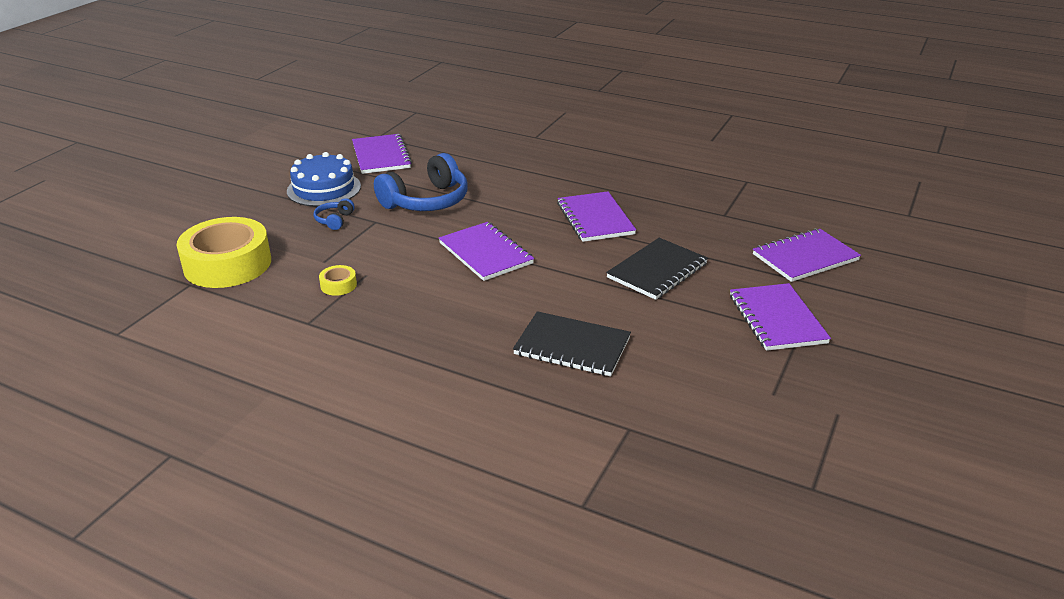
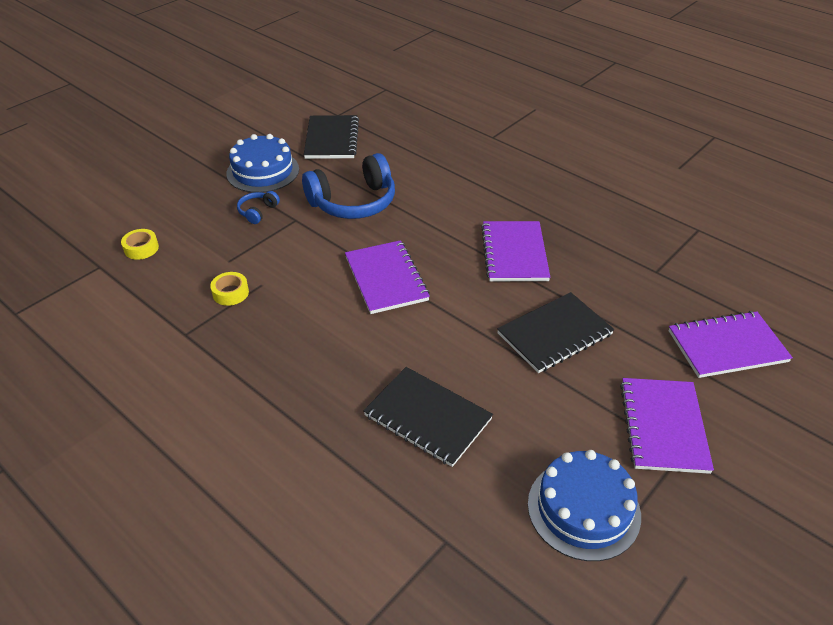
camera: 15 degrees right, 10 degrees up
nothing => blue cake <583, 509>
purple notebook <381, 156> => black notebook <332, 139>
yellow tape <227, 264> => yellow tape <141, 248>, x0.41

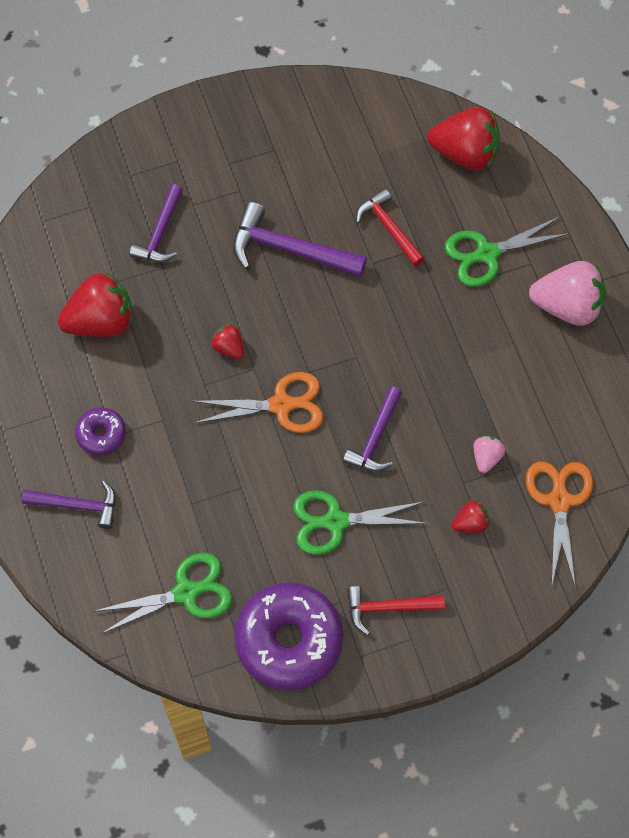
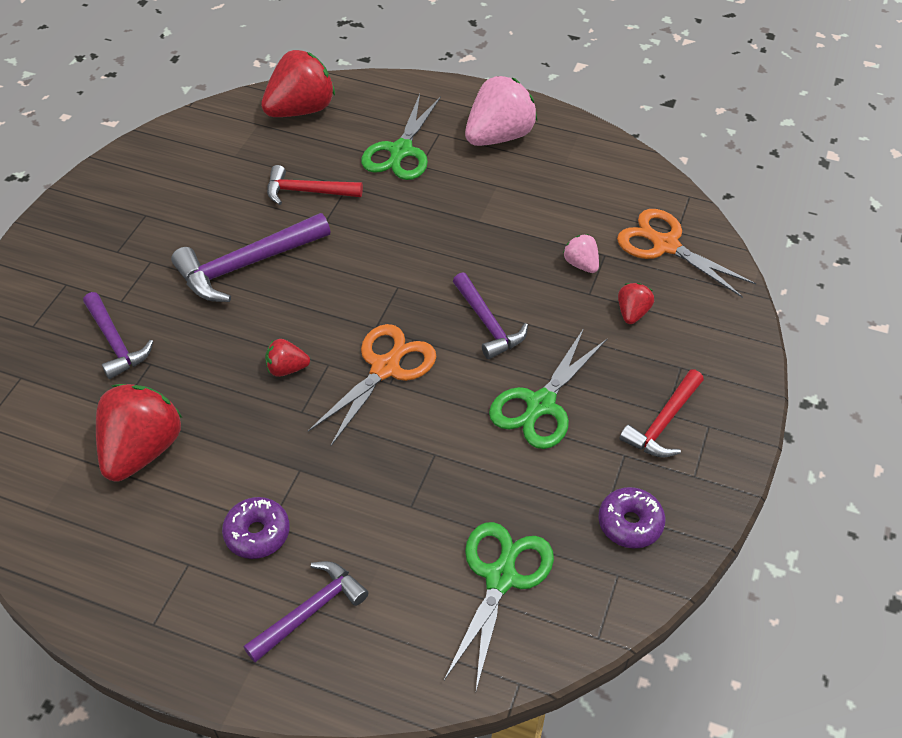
camera: 50 degrees left, 15 degrees down
purple donut <289, 640> => purple donut <630, 523>, x0.49

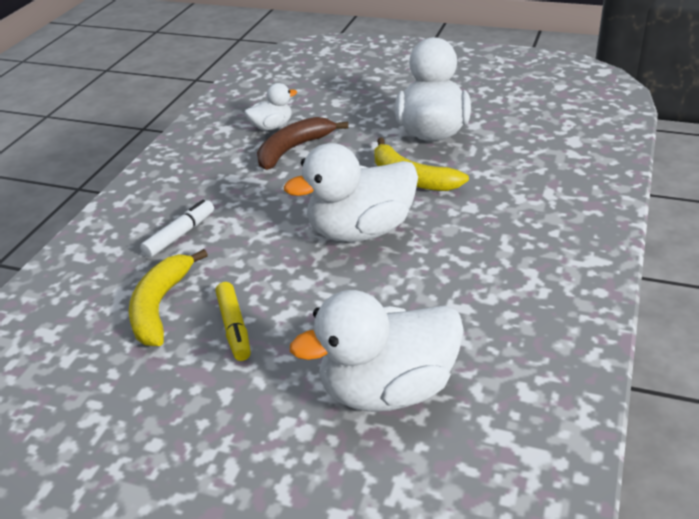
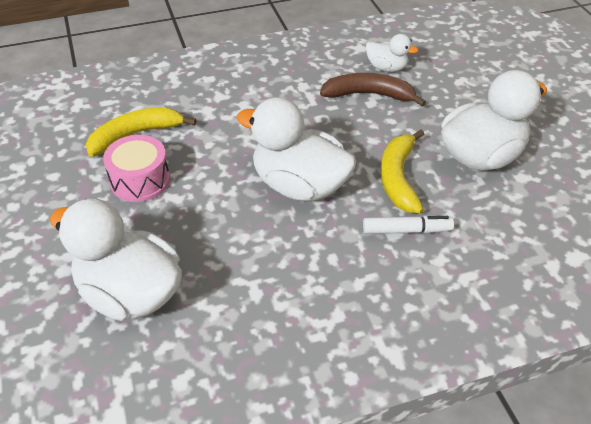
camera: 50 degrees right, 10 degrees up
white marker <180, 235> => white marker <406, 230>, move
yellow marker <234, 327> => pink drum <140, 180>

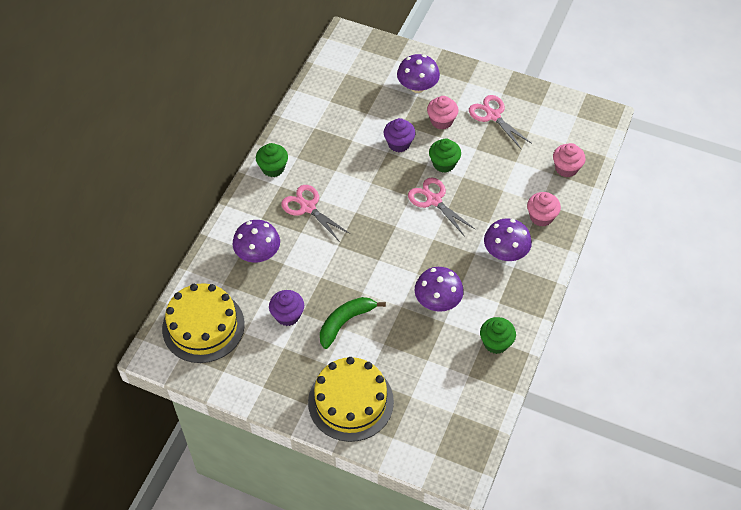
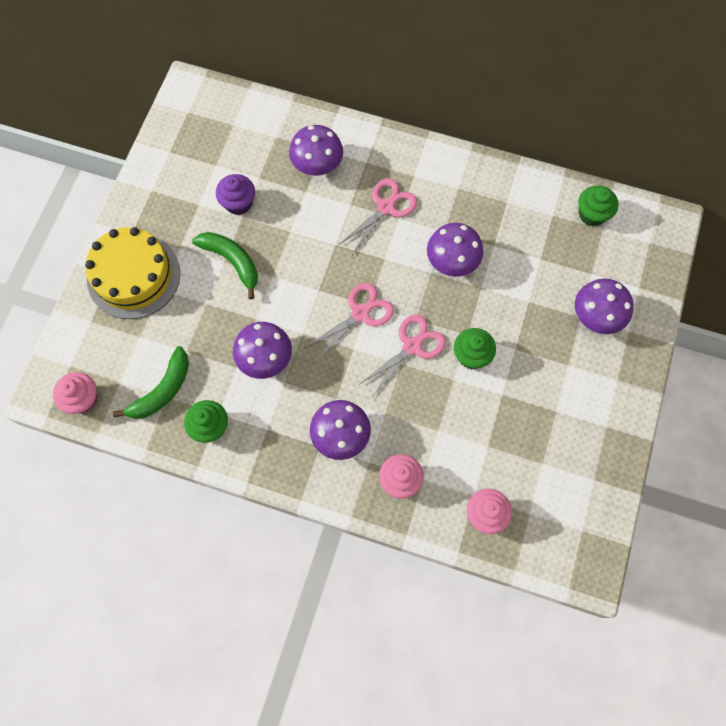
camera: 85 degrees right, 15 degrees up
yellow cake <203, 326> => nothing
purple cupcake <399, 143> => nothing
nothing => green banana <162, 390>
nothing => purple mushroom <452, 261>
green cupcake <273, 168> => green cupcake <592, 214>, move
pink cupcake <441, 121> => pink cupcake <83, 399>, move
pink scissors <493, 116> => pink scissors <360, 313>, move

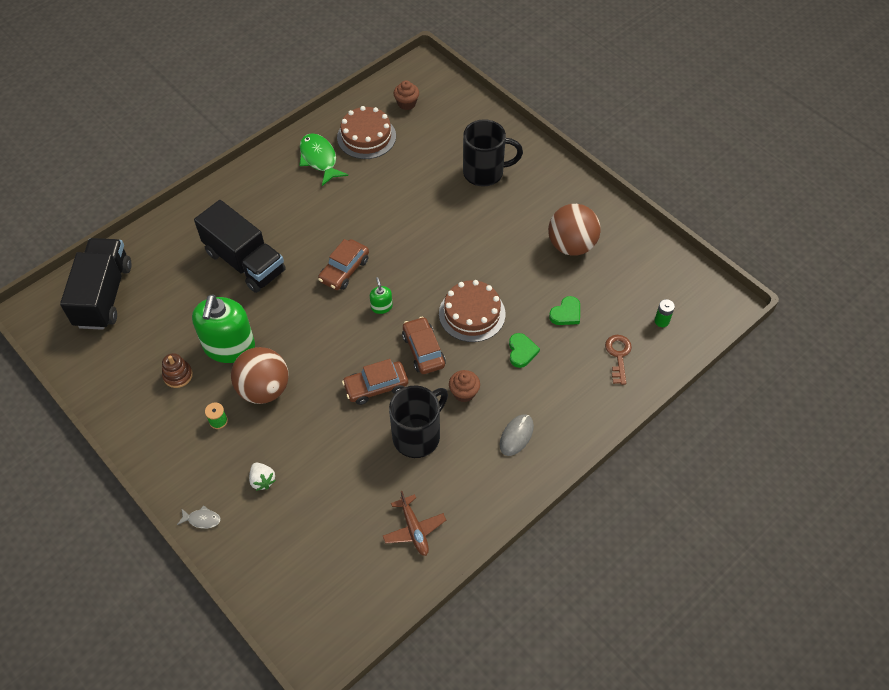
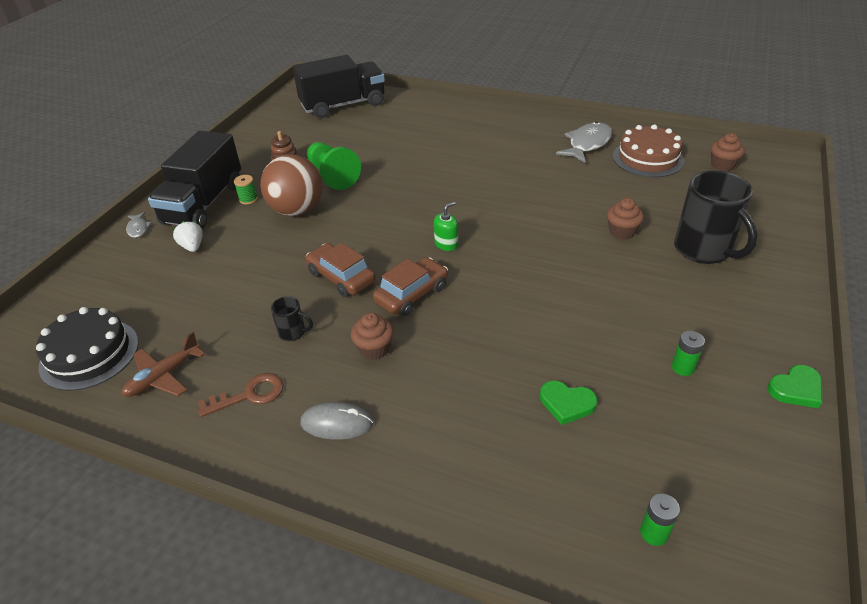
camera: 65 degrees right, 15 degrees down
brown car <344, 270> => nothing
brown cake <472, 314> => nothing
nothing => black cake <89, 354>
nothing => brown cupcake <621, 232>
black truck <245, 262> => black truck <204, 204>, move
green heart <521, 351> => green heart <796, 389>, move
brown key <618, 355> => brown key <249, 395>, move
green soap dispenser <229, 346> => green pawn <332, 176>
brown ball <571, 245> => green battery <682, 367>
green fish <319, 159> => grey fish <587, 144>
white strawberry <262, 480> => white strawberry <192, 246>, 120 degrees clockwise
black mug <418, 436> => black mug <293, 332>, x0.45

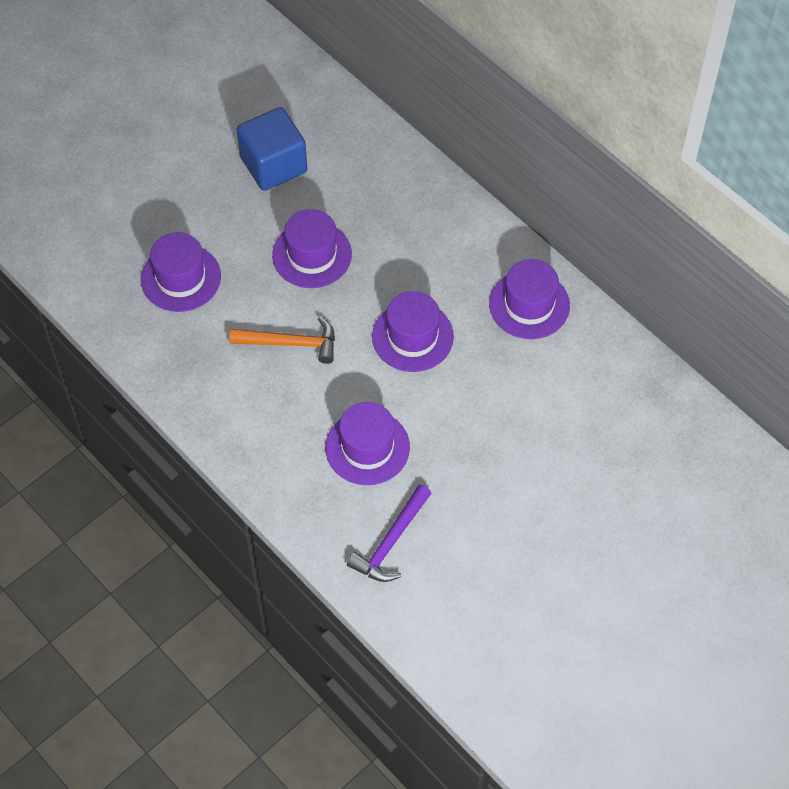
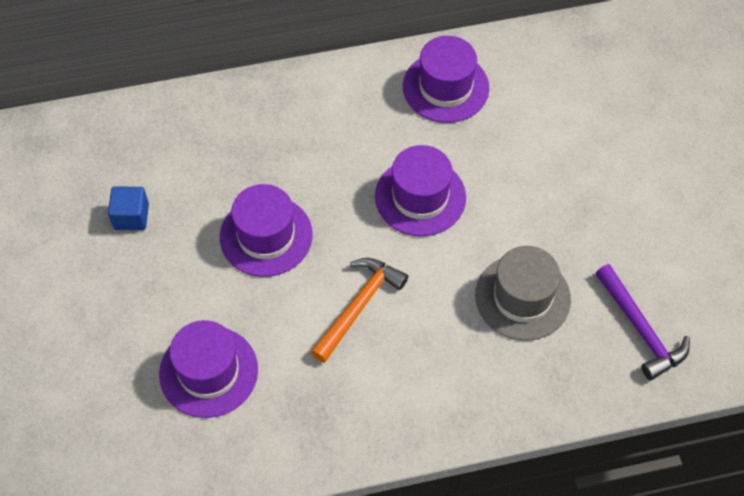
camera: 60 degrees left, 0 degrees up
purple hat <367, 447> => grey hat <522, 297>
blue cube <273, 165> => blue cube <131, 216>, x0.53

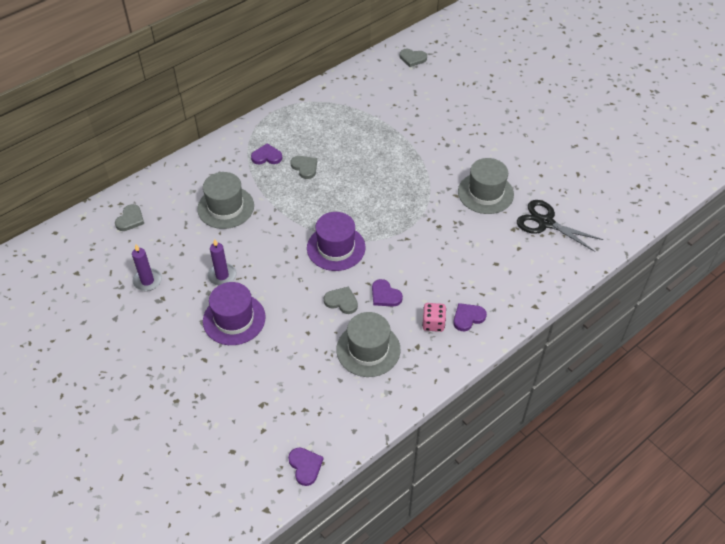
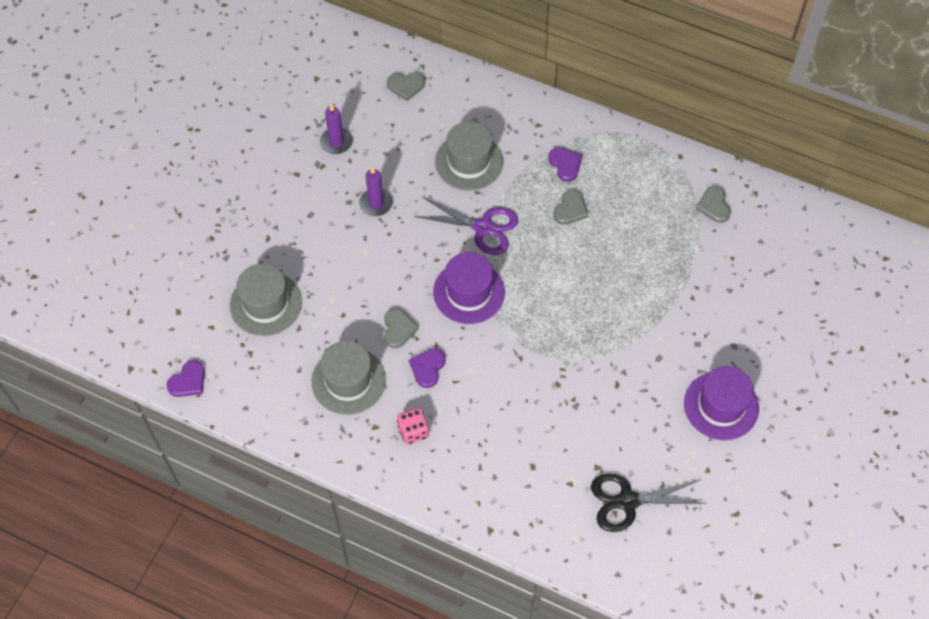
camera: 65 degrees right, 10 degrees up
purple heart <468, 317> => nothing
nothing => purple scissors <483, 227>
purple hat <234, 319> => purple hat <721, 405>, move
grey heart <412, 58> => grey heart <714, 206>, move
grey hat <485, 193> => grey hat <266, 304>, move
black scissors <545, 223> => black scissors <628, 501>, 105 degrees counterclockwise

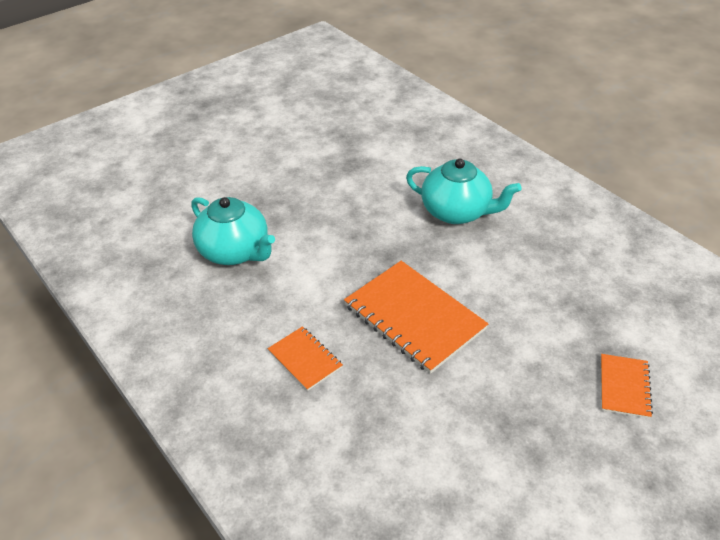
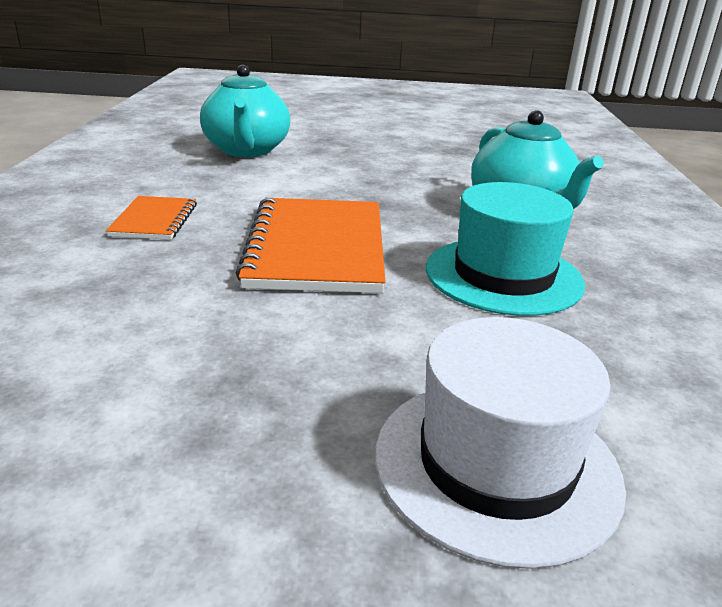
camera: 40 degrees right, 15 degrees down
nothing => turquoise hat <503, 275>
orange notebook <624, 387> => white hat <496, 464>

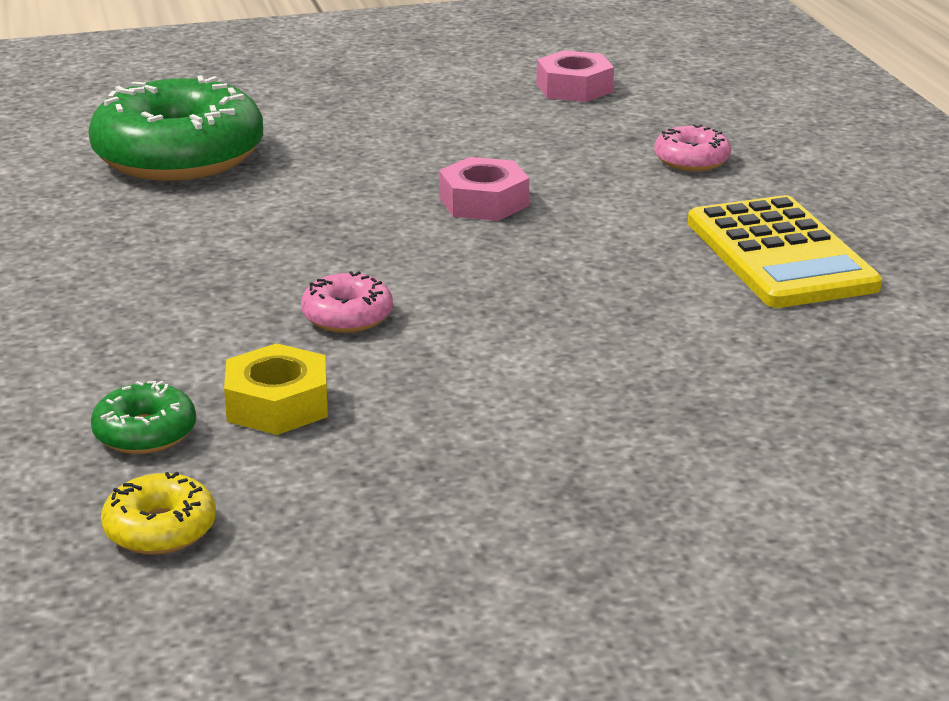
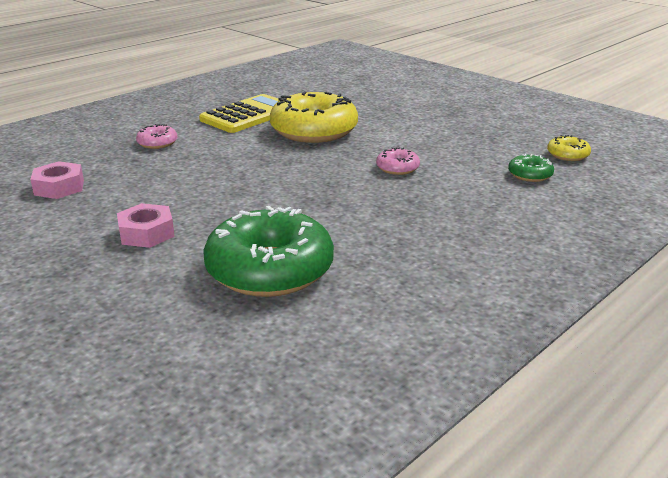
camera: 120 degrees left, 0 degrees up
yellow nut <277, 404> => nothing
nothing => yellow donut <314, 131>
pink nut <484, 202> => pink nut <146, 233>, move

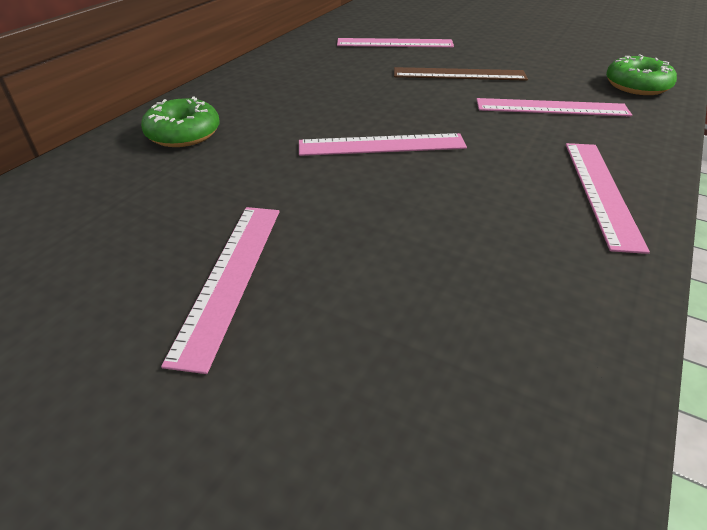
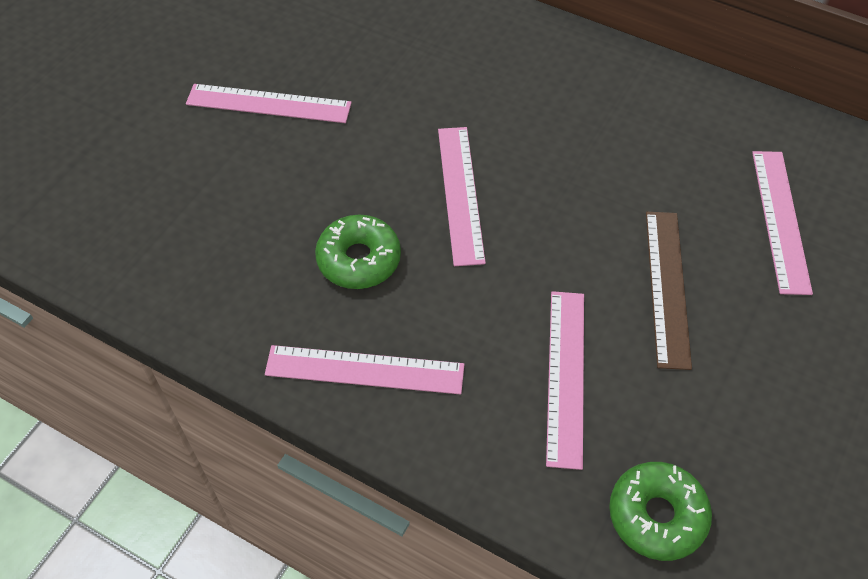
camera: 90 degrees right, 15 degrees up
green donut <183, 134> => green donut <359, 259>, move

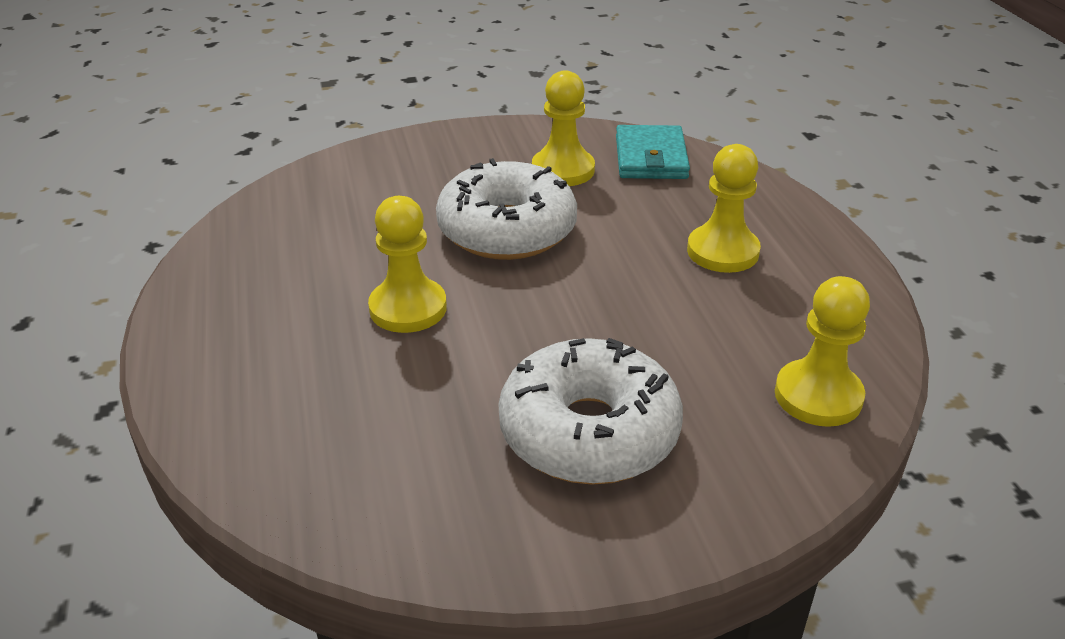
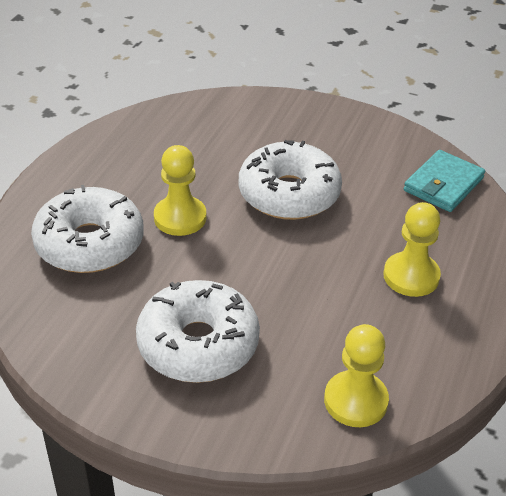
camera: 35 degrees right, 5 degrees up
yellow pawn <563, 170> => nothing
nothing => white donut <90, 243>

